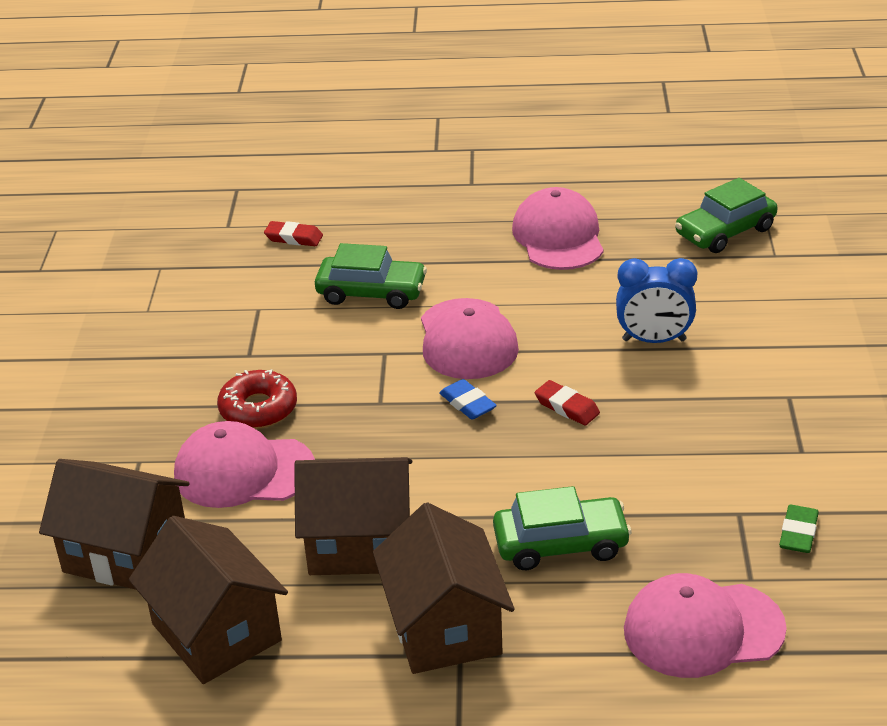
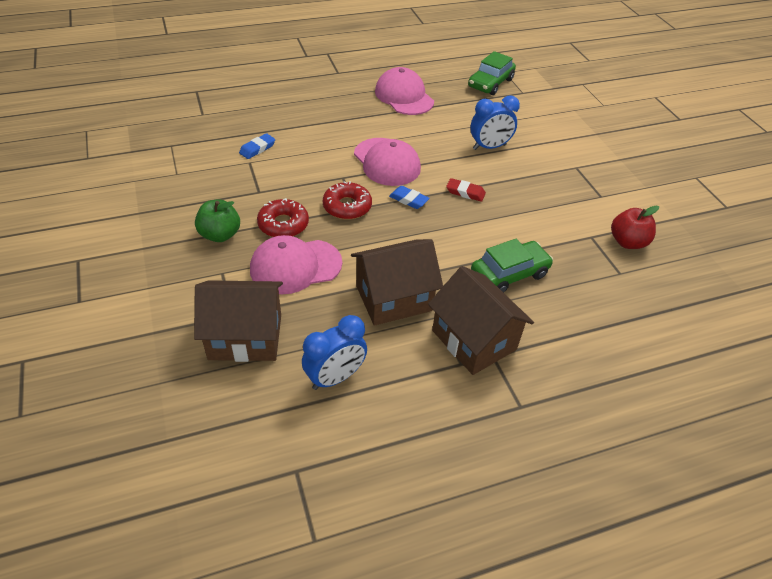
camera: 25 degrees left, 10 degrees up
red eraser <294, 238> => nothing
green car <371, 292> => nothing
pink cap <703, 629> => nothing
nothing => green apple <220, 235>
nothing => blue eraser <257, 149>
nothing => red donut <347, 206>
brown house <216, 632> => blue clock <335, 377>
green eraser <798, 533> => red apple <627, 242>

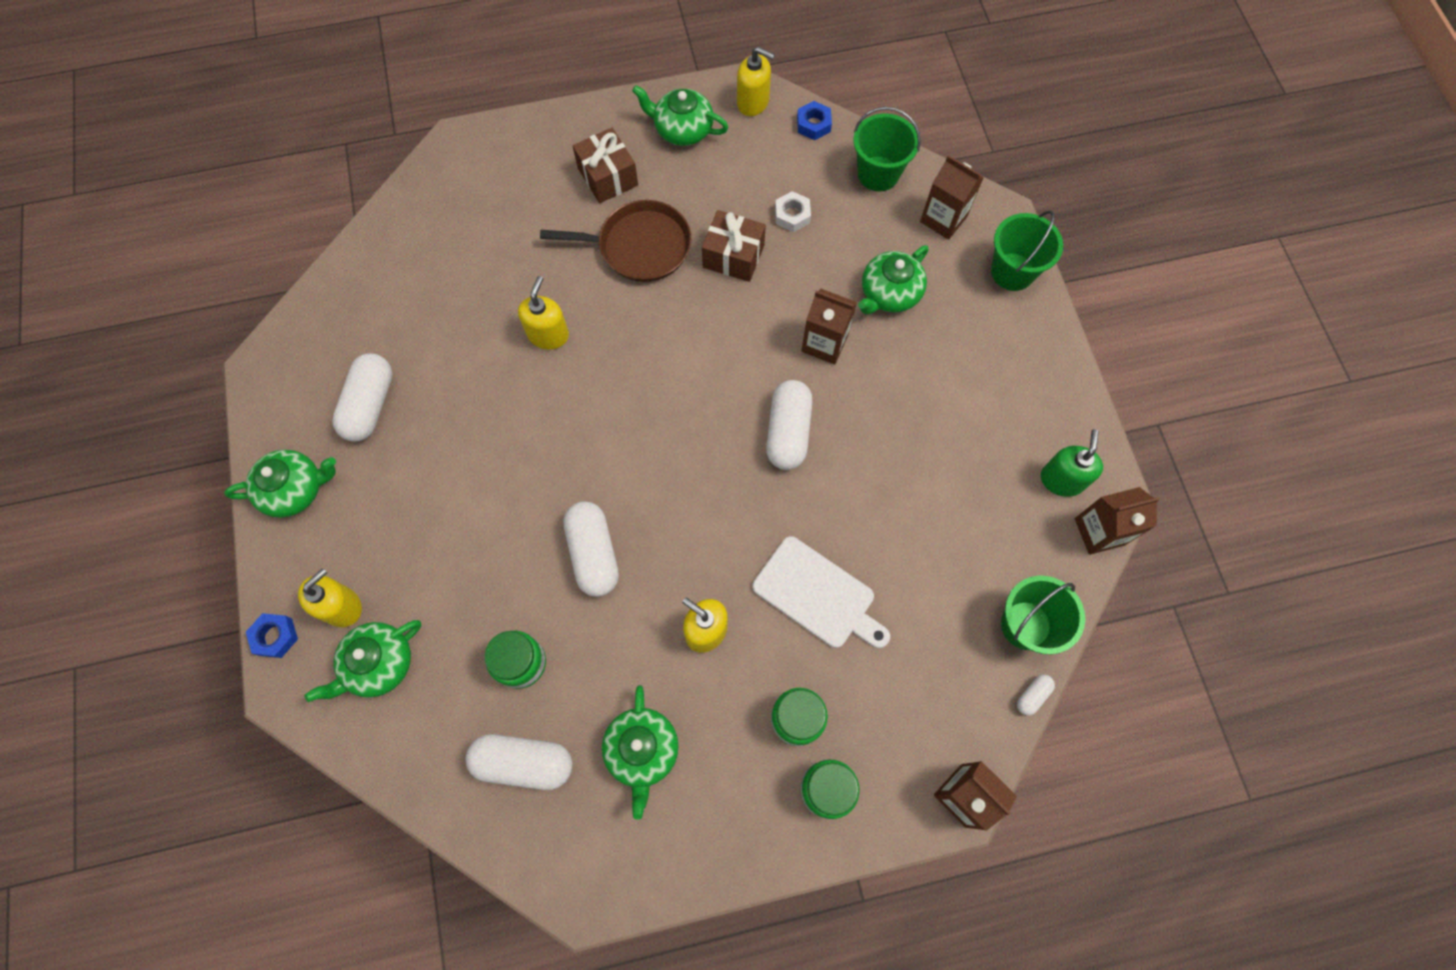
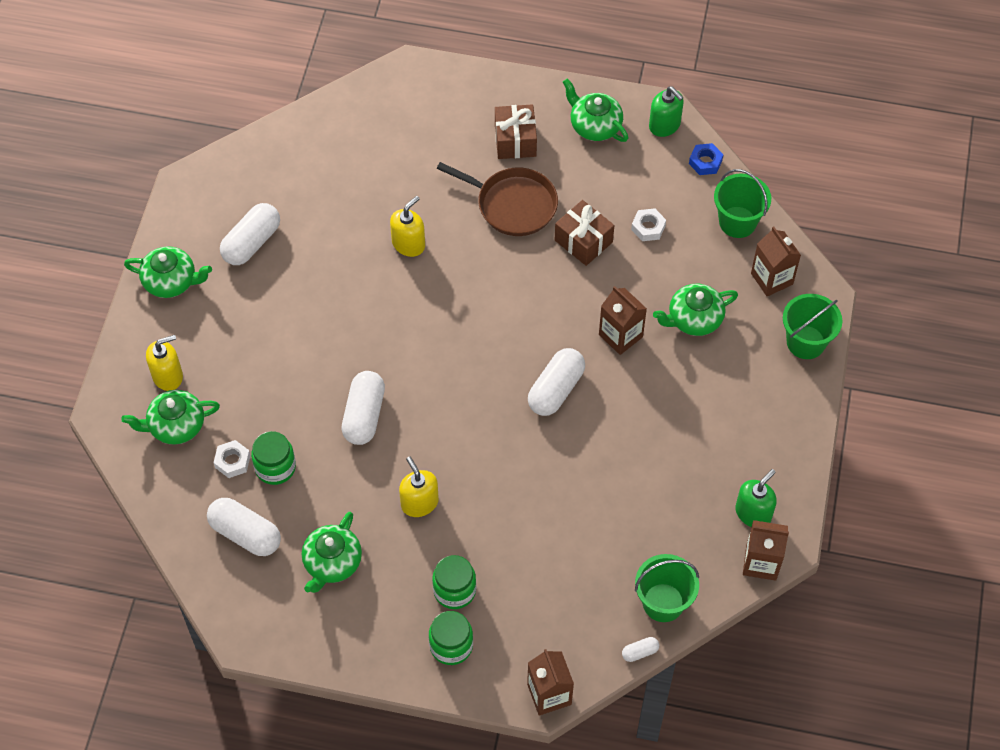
camera: 25 degrees right, 10 degrees down
blue nut <275, 636> => nothing
white cutting board <818, 595> => nothing
nothing => white nut <232, 461>
yellow soap dispenser <753, 102> => green soap dispenser <664, 125>

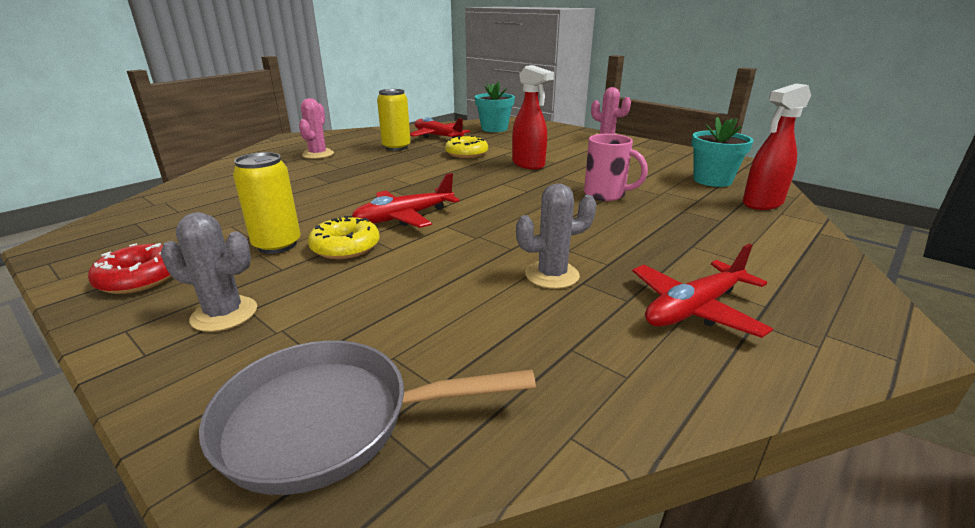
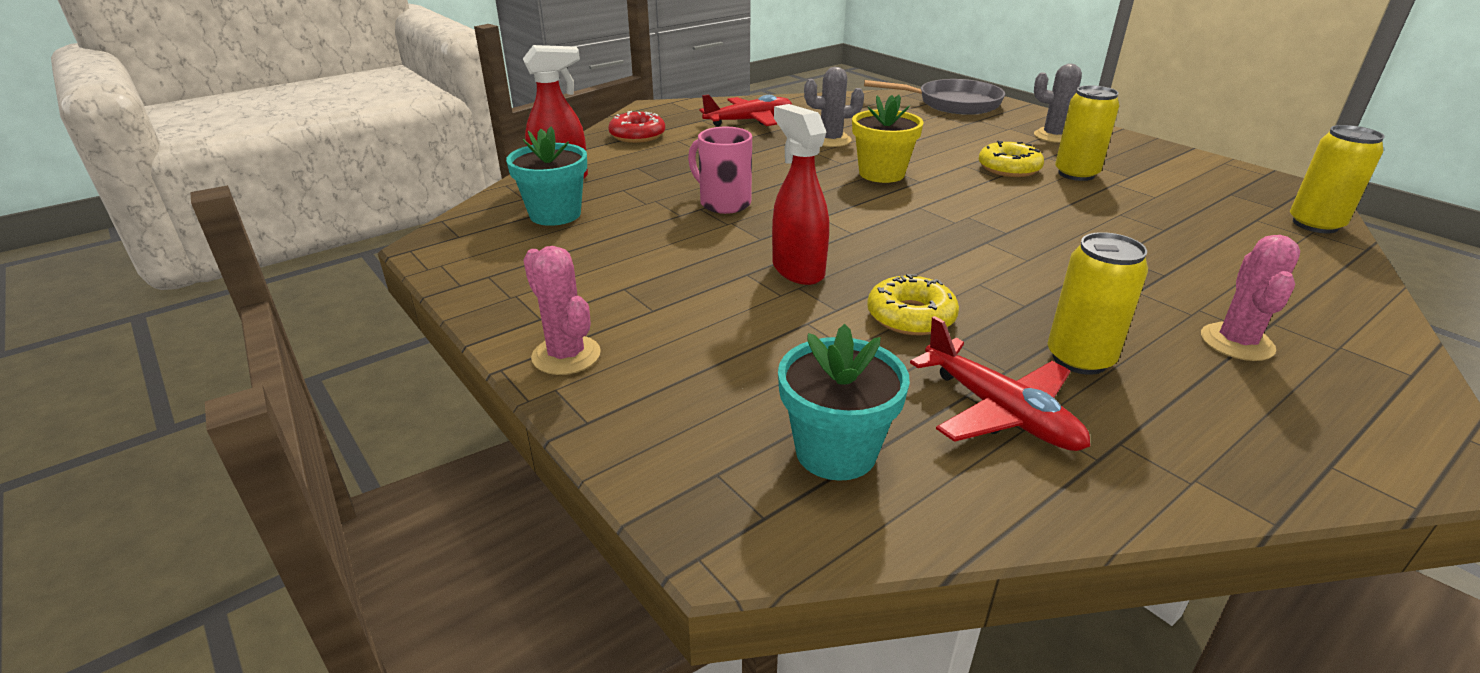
camera: 170 degrees left, 5 degrees up
red plane <404, 217> => nothing
nothing => yellow flower pot <881, 174>
nothing => yellow can <1315, 224>
red donut <140, 278> => red donut <637, 135>, move

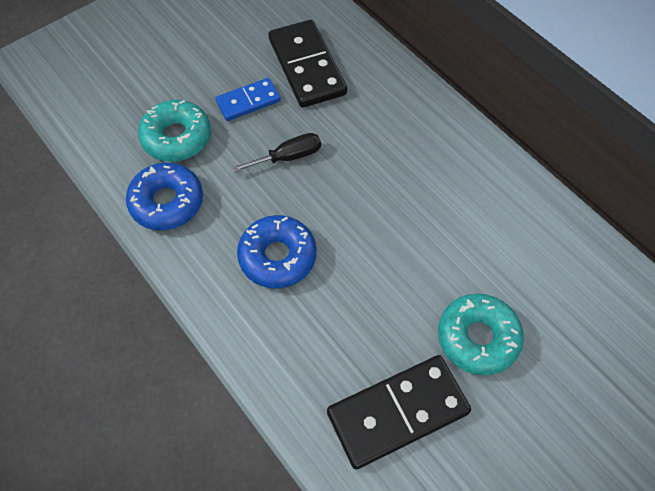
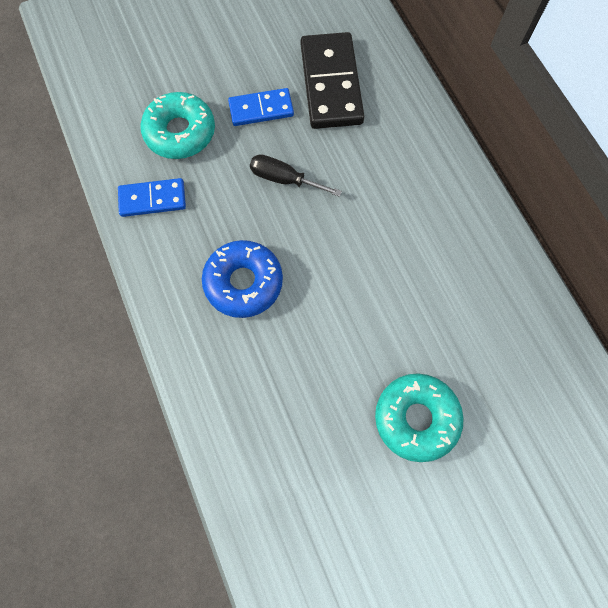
camera: 15 degrees right, 10 degrees up
black domino <397, 412> => nothing
blue donut <167, 202> => blue domino <152, 199>
black screwdriver <288, 157> => black screwdriver <284, 179>, 150 degrees counterclockwise

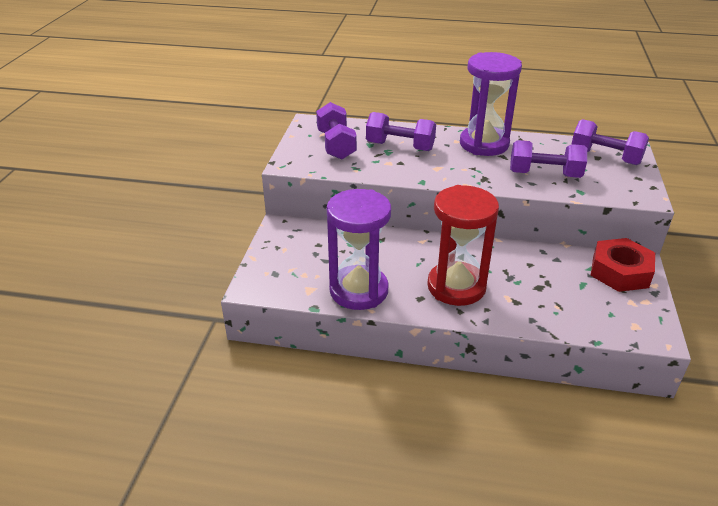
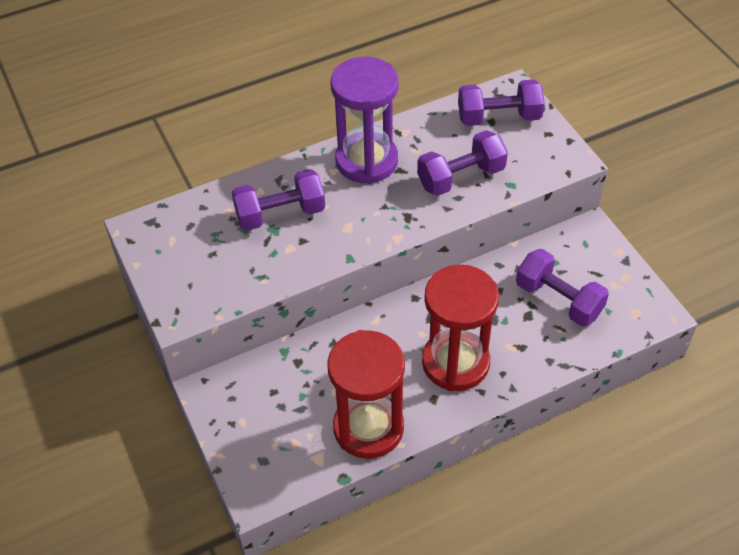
camera: 35 degrees left, 15 degrees up
red nut <620, 272> => nothing
purple dumbbell <336, 145> => purple dumbbell <558, 300>, move
purple hourglass <359, 290> => red hourglass <368, 428>

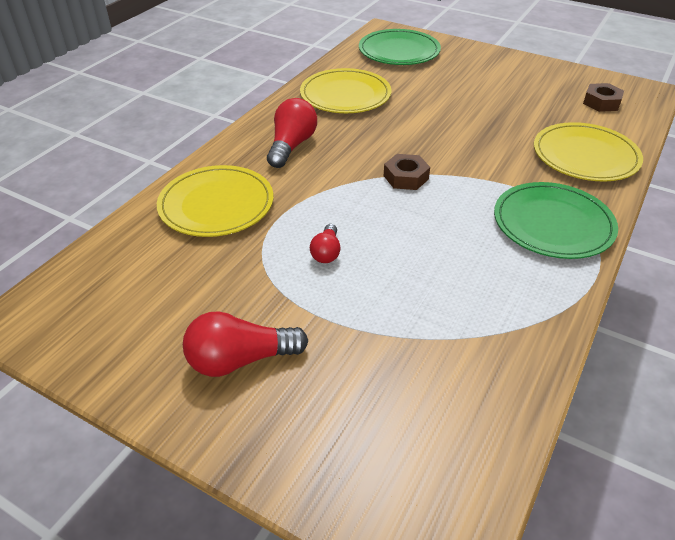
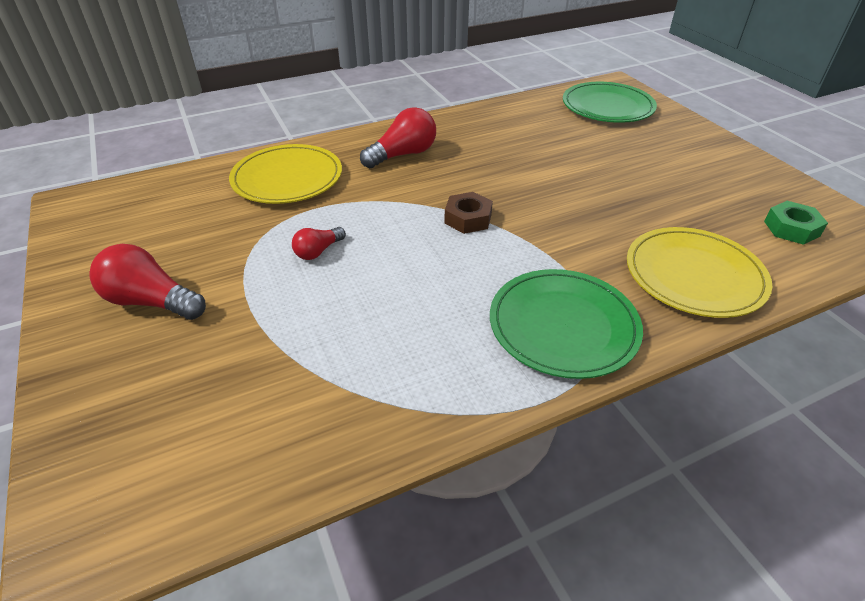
camera: 35 degrees right, 0 degrees up
yellow plate <345, 95> => nothing
brown nut <601, 102> => green nut <791, 228>

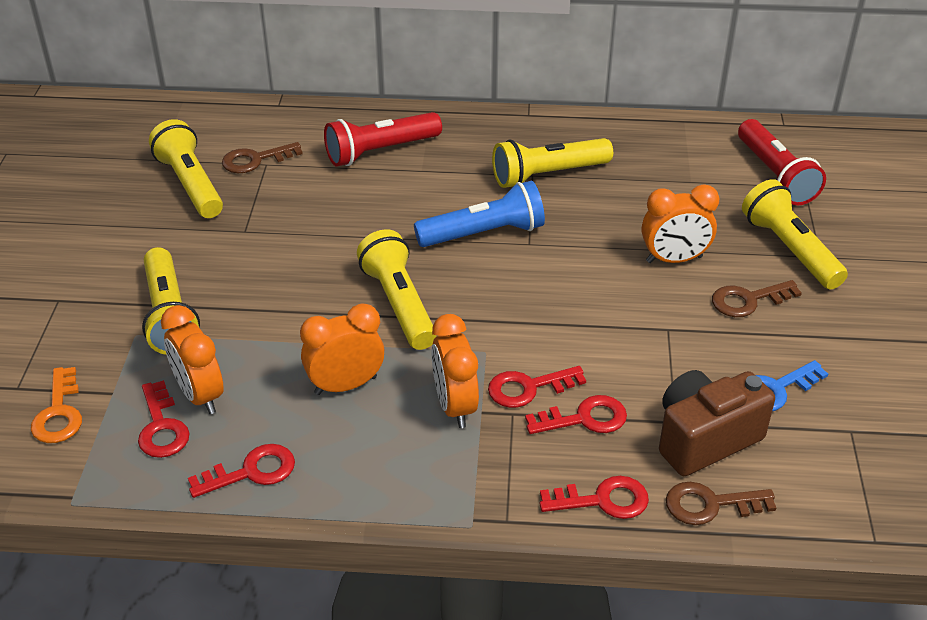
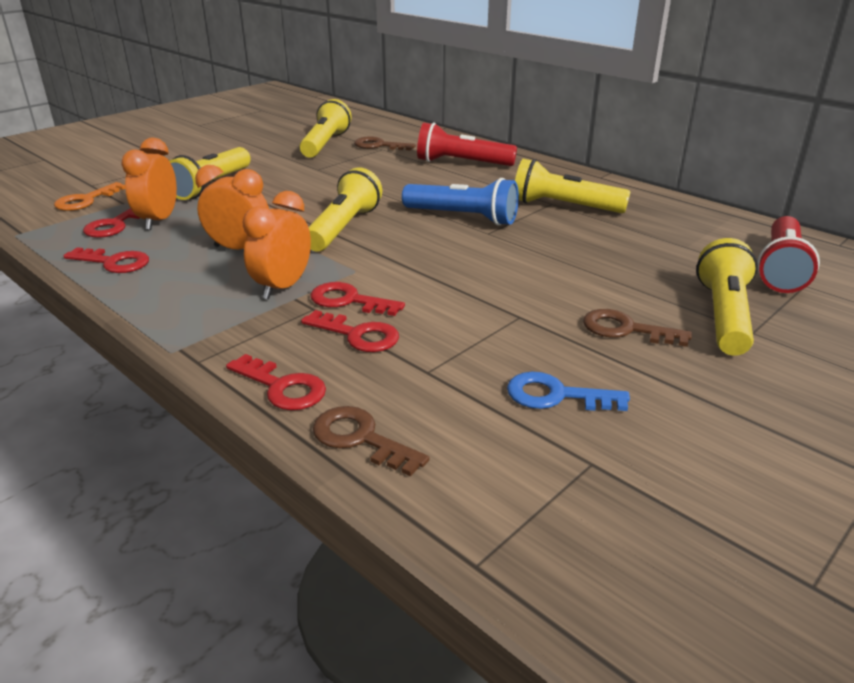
camera: 40 degrees right, 10 degrees down
orange clock <674, 259> => nothing
brown camera <705, 439> => nothing

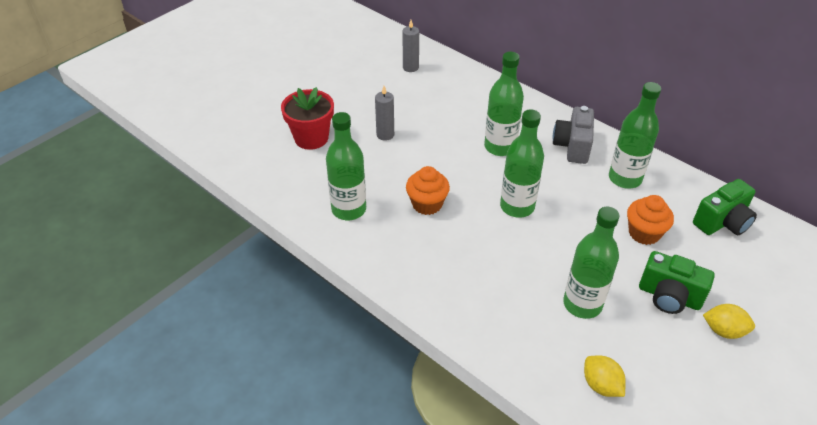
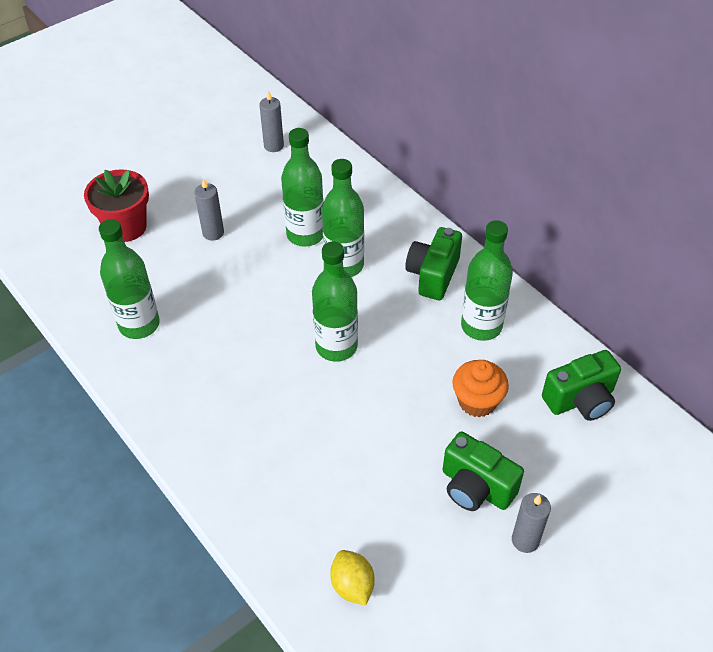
camera: 10 degrees right, 5 degrees up
orange cupcake <427, 204> => nothing
green bottle <582, 304> => green bottle <305, 235>, move
yellow lemon <724, 331> => grey candle <525, 540>
grey camera <572, 146> => green camera <433, 275>

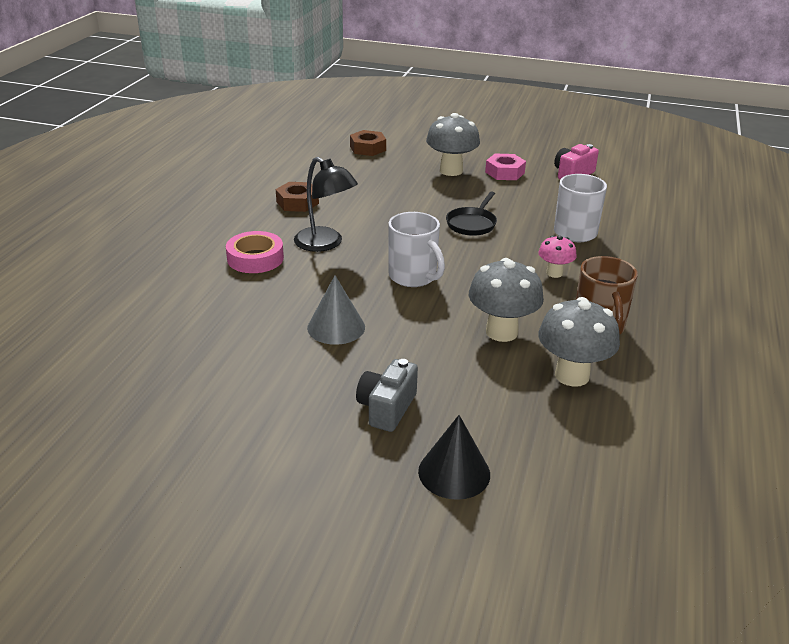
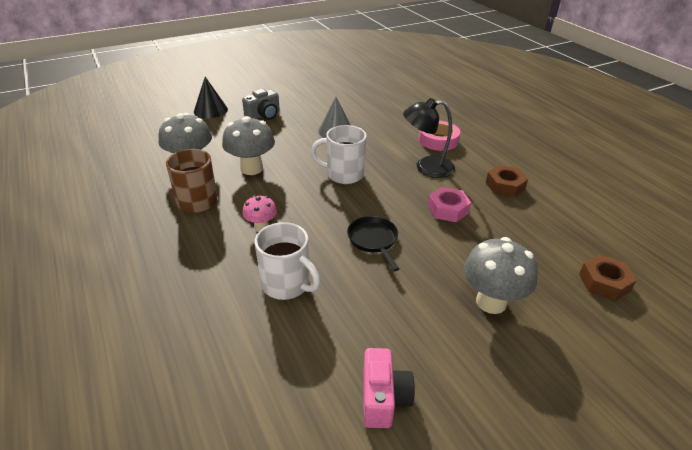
camera: 135 degrees right, 5 degrees up
pink nut <504, 172> => pink nut <448, 209>, move
grey camera <387, 408> => grey camera <263, 115>, 75 degrees clockwise

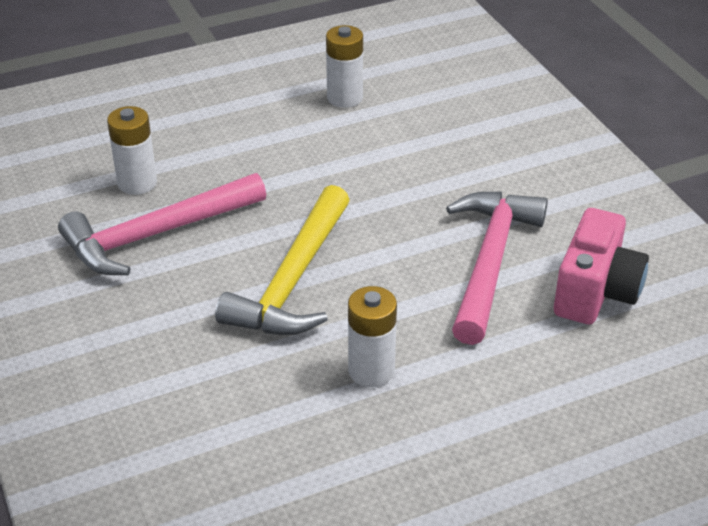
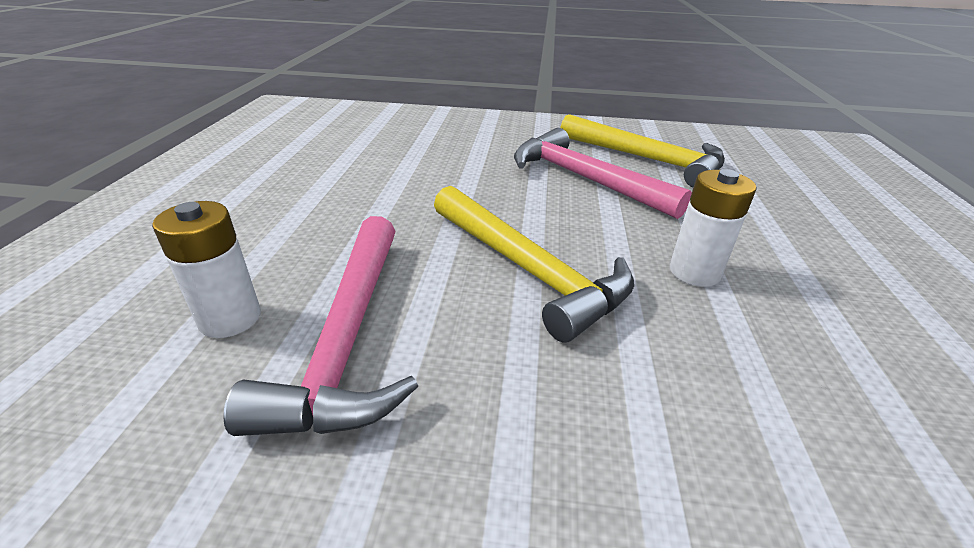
camera: 60 degrees left, 5 degrees down
white battery <345, 98> => nothing
pink camera <595, 292> => yellow hammer <646, 159>

